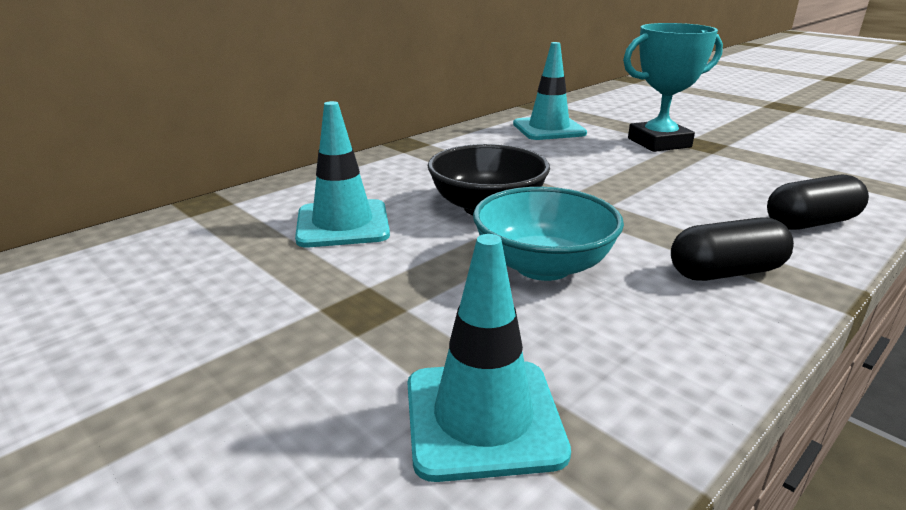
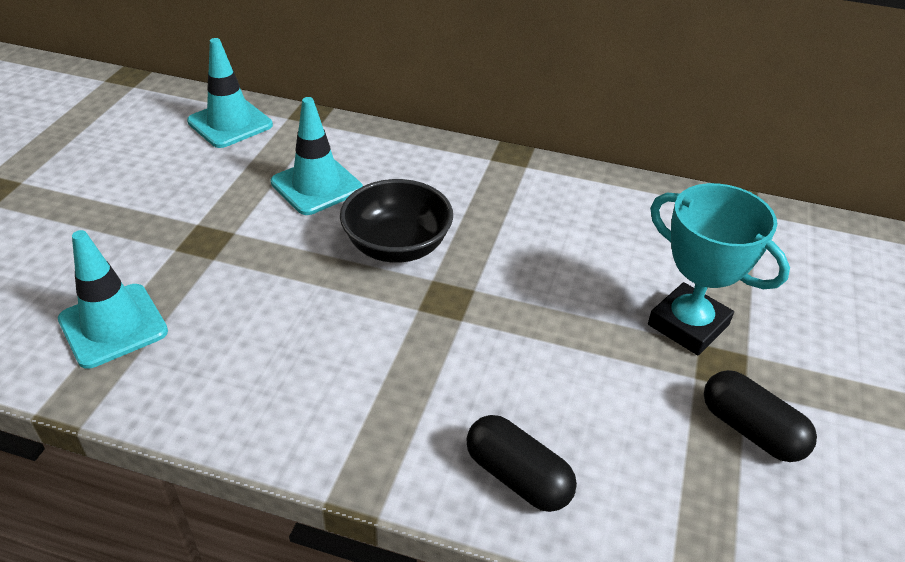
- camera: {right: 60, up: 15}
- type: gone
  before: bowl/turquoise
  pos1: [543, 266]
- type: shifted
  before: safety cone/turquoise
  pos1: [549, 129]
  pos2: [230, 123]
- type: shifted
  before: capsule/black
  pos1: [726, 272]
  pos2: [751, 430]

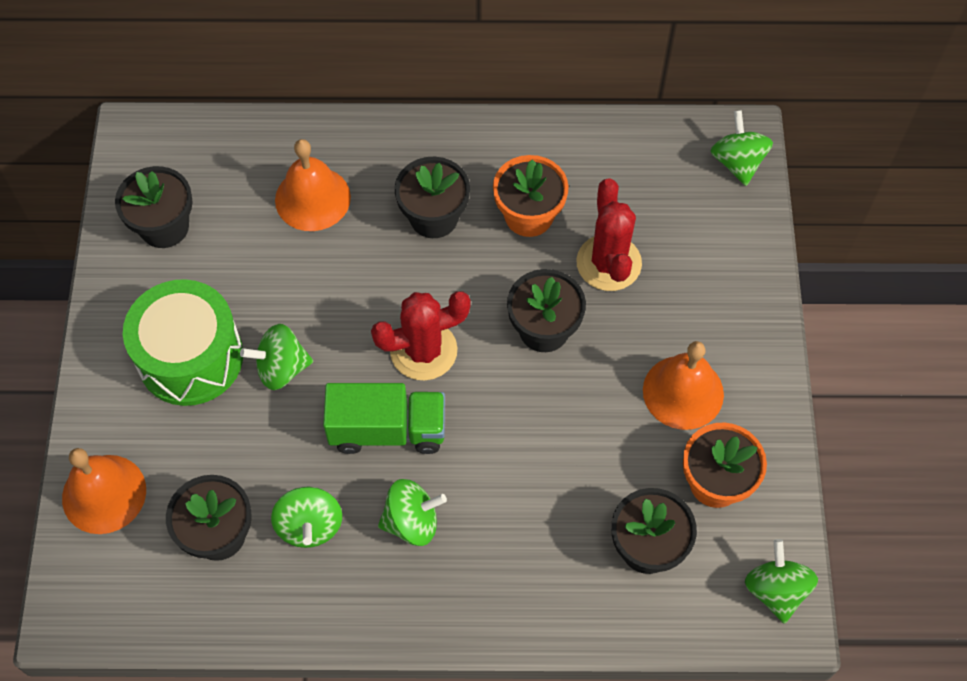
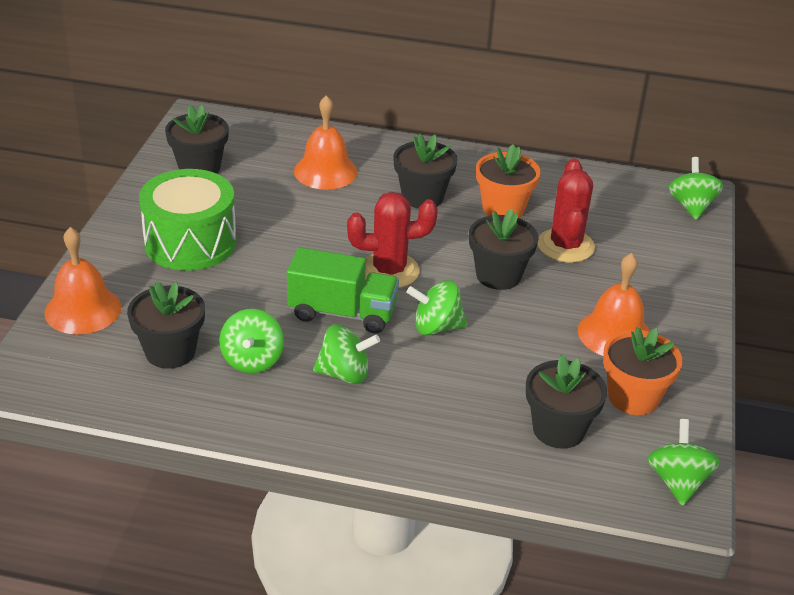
- camera: {right: 10, up: -25}
- type: shifted
  before: whirligig/leaf-green
  pos1: [281, 368]
  pos2: [436, 327]

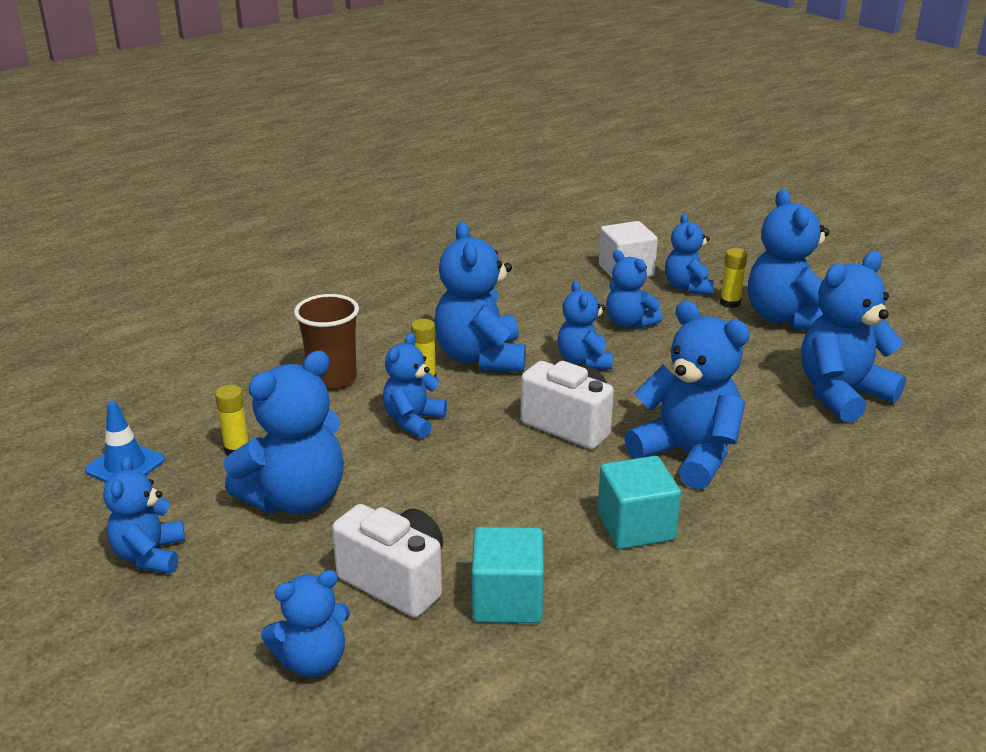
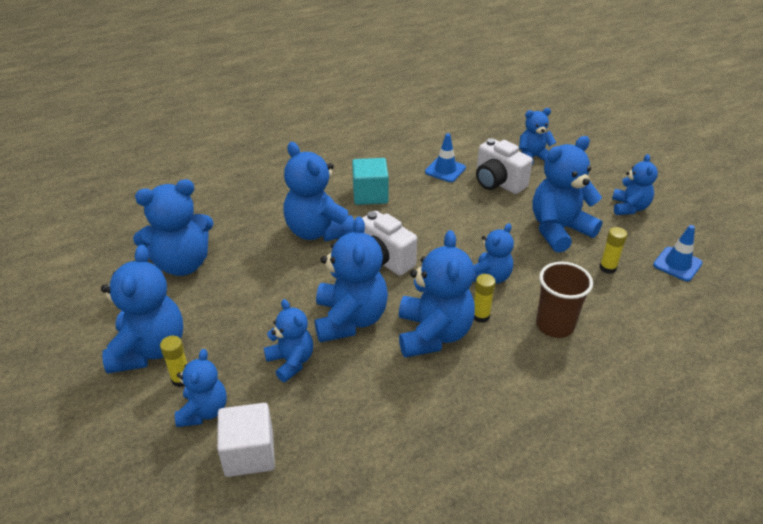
- camera: {right: -170, up: 10}
- type: swapped
  before: cube/turquoise
  after: safety cone/blue
  pos1: [507, 600]
  pos2: [445, 170]
- type: scaled
  before: teddy/blue
  pos1: [584, 361]
  pos2: [350, 319]
  scale: 1.66

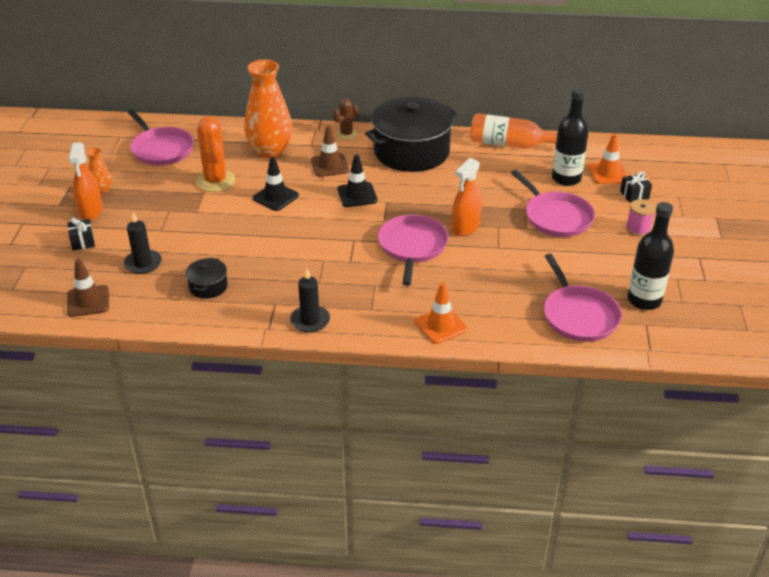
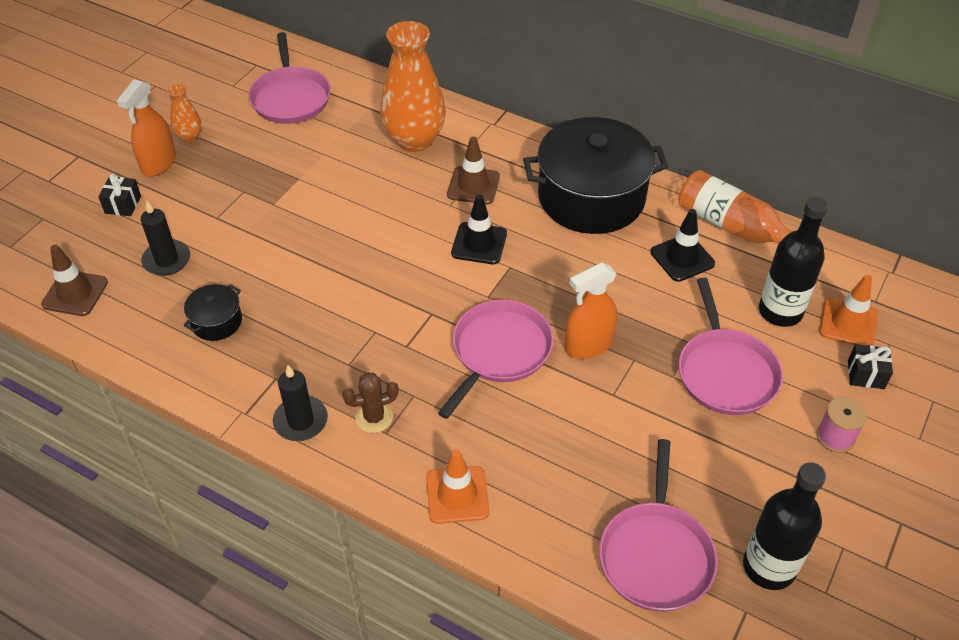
- camera: {right: 25, up: 10}
- type: gone
  before: prickly plant/orange
  pos1: [215, 181]
- type: shifted
  before: safety cone/black
  pos1: [275, 197]
  pos2: [682, 258]
- type: shifted
  before: prickly plant/dark brown
  pos1: [346, 134]
  pos2: [374, 417]

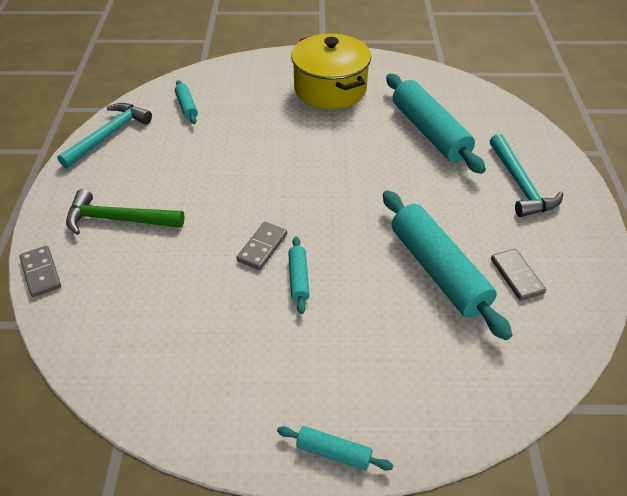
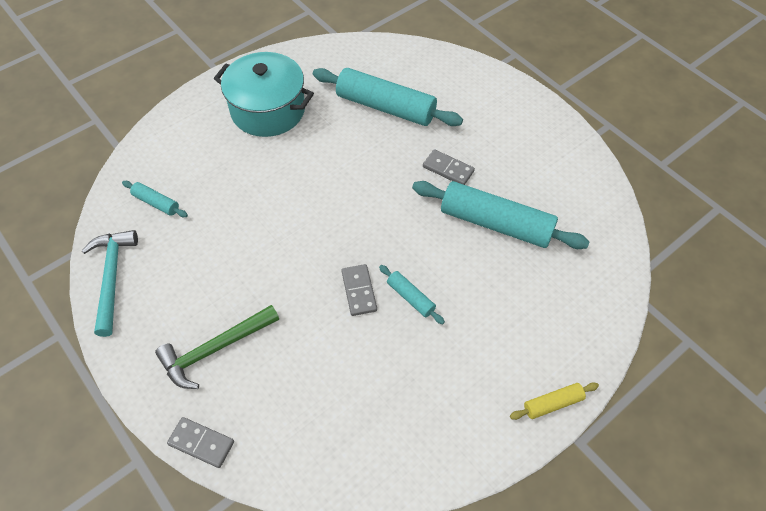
- camera: {right: -40, up: 10}
- type: repainted
  before: pastry roller/turquoise
  after: pastry roller/golden
  pos1: [333, 452]
  pos2: [552, 403]
- type: repainted
  before: pot/golden
  after: pot/turquoise
  pos1: [330, 89]
  pos2: [268, 110]
- type: gone
  before: carpenter's hammer/turquoise
  pos1: [520, 184]
- type: shifted
  before: domino/gray
  pos1: [516, 276]
  pos2: [448, 169]

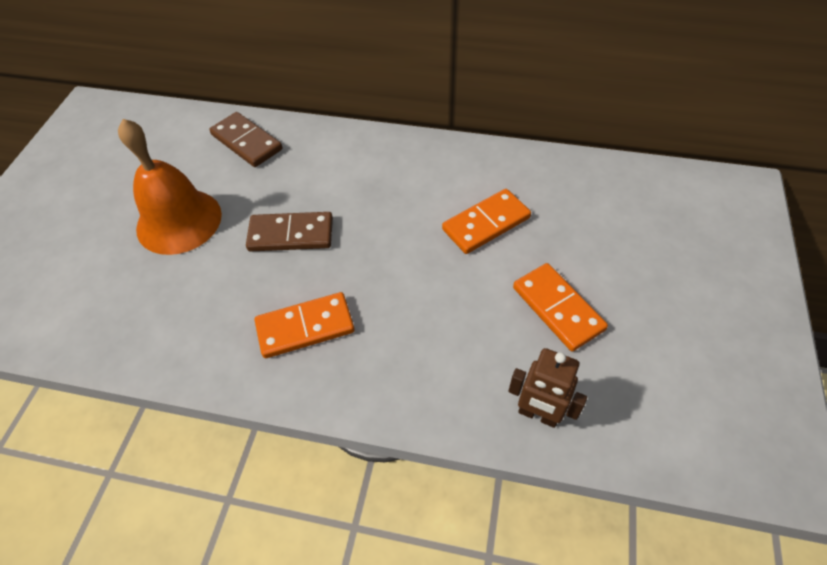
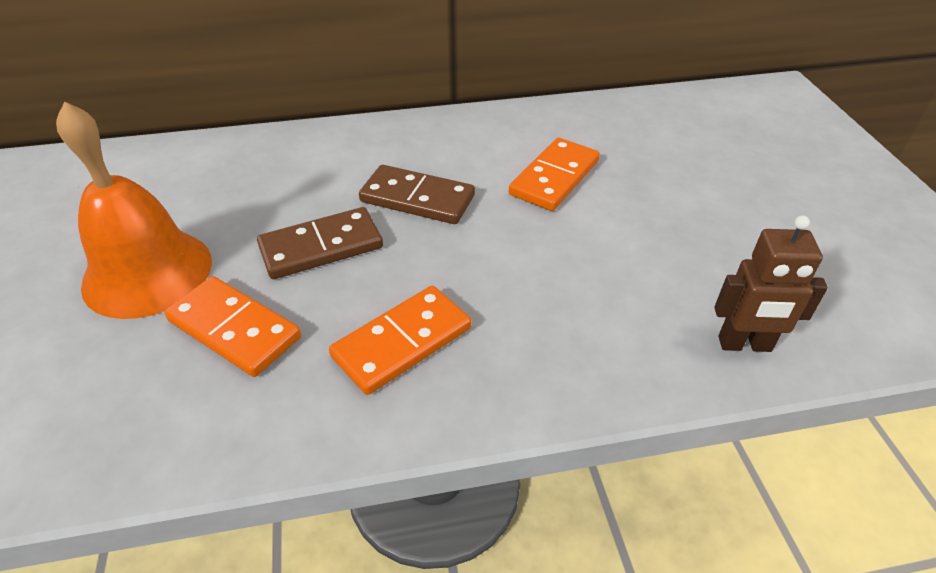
- camera: {right: -25, up: -10}
- type: shifted
  before: domino/dark brown
  pos1: [247, 142]
  pos2: [417, 198]
- type: shifted
  before: domino/orange
  pos1: [557, 308]
  pos2: [234, 329]

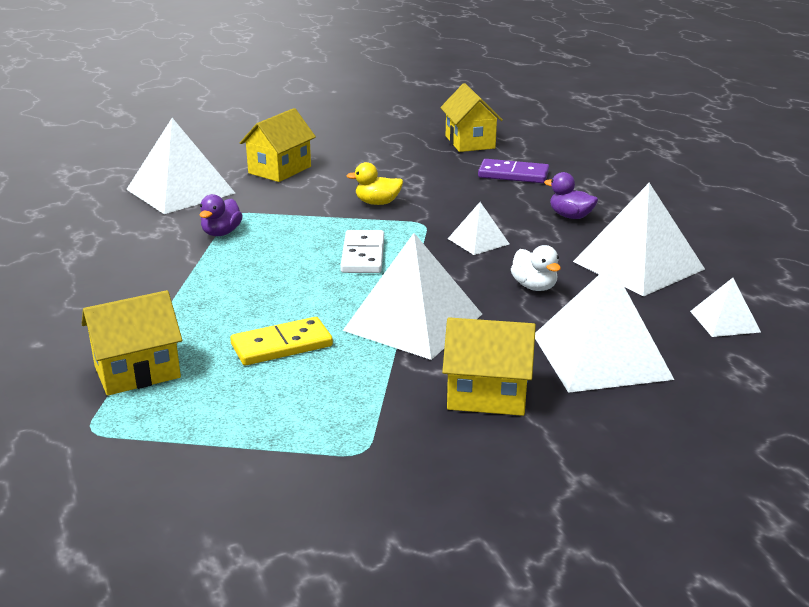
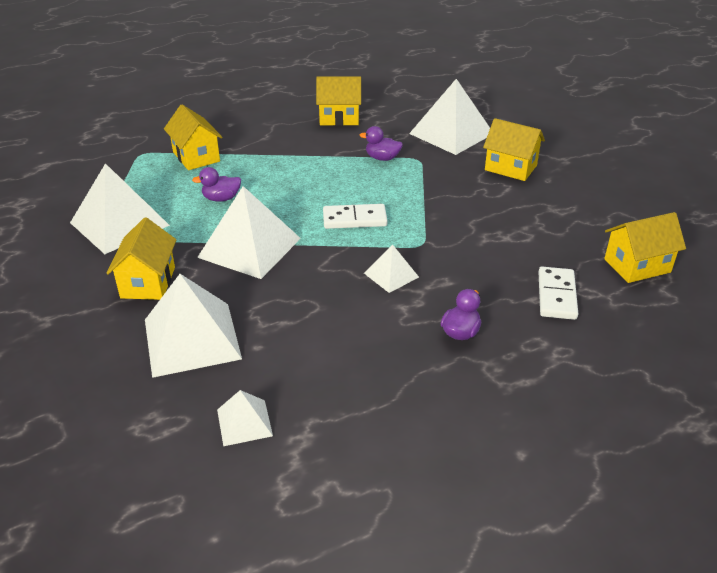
- camera: {right: 85, up: 10}
- type: swapped
  before: domino/golden
  after: rubber duck/violet
  pos1: [281, 345]
  pos2: [221, 198]
- type: gone
  before: rubber duck/golden
  pos1: [377, 203]
- type: repainted
  before: domino/violet
  after: domino/snow-white
  pos1: [513, 175]
  pos2: [556, 295]
- type: gone
  before: rubber duck/snow-white
  pos1: [534, 286]
- type: shifted
  before: pyramid shape/snow-white
  pos1: [638, 265]
  pos2: [119, 224]
- type: new
  after: cottage/golden
  pos2: [339, 118]

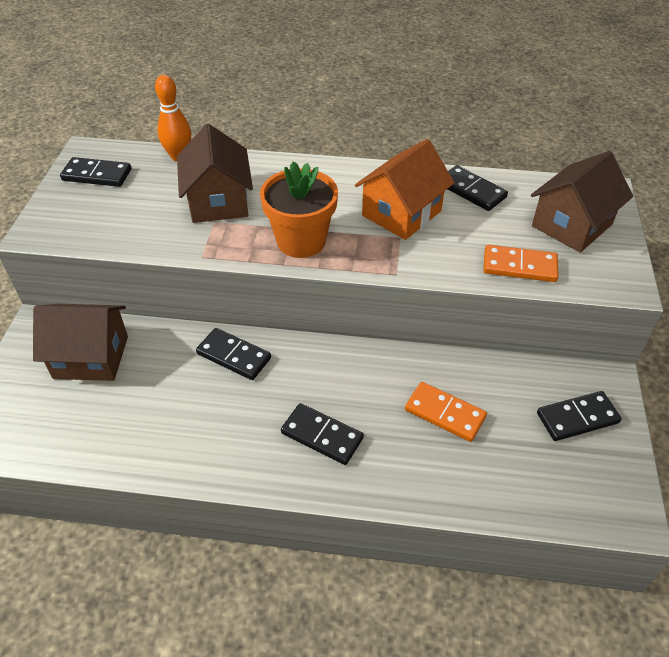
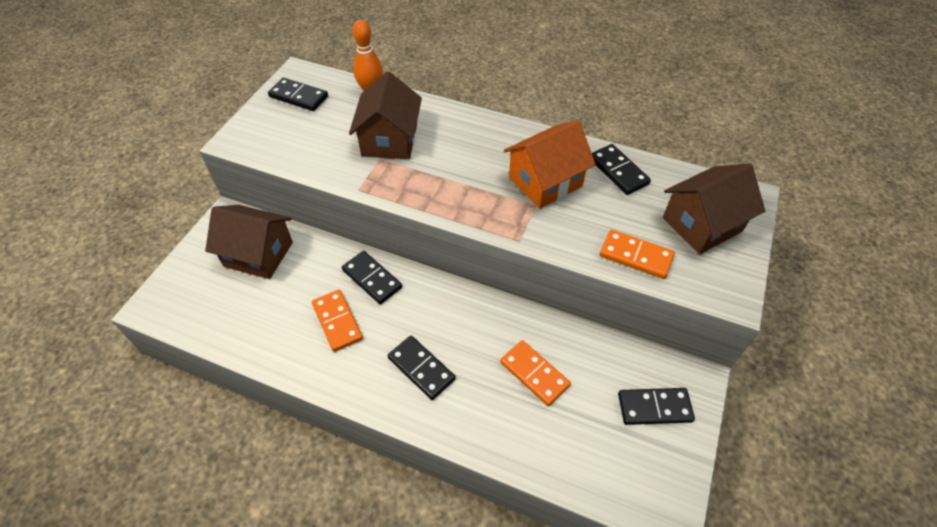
- camera: {right: 15, up: 5}
- type: gone
  before: flower pot/orange
  pos1: [301, 241]
- type: new
  after: domino/orange
  pos2: [337, 322]

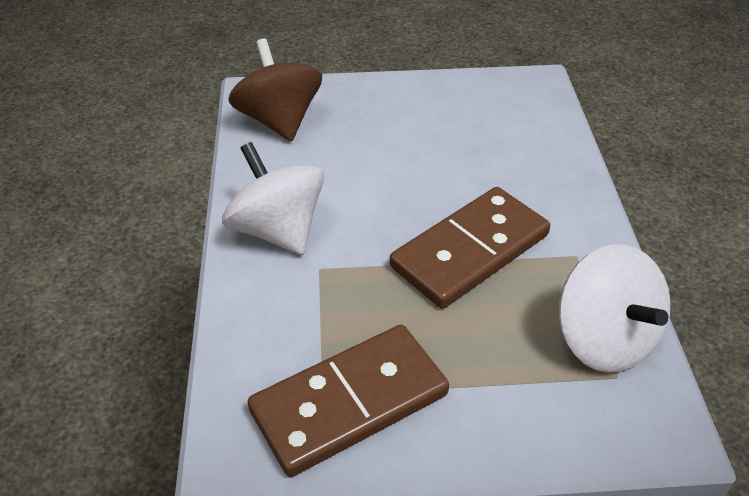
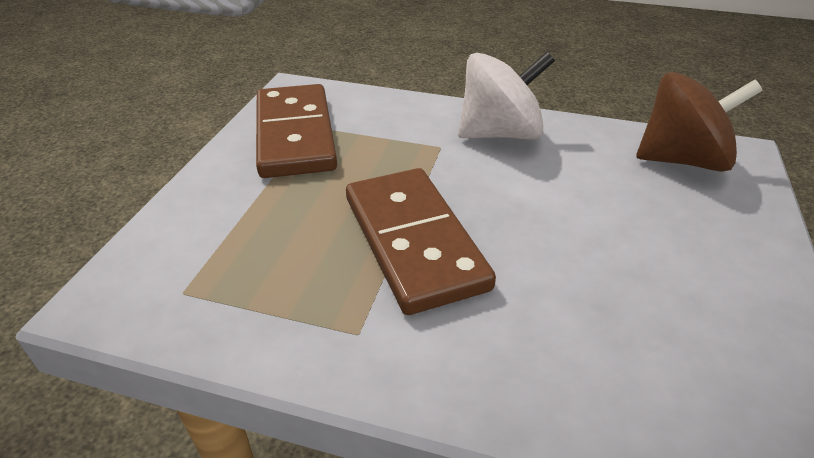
- camera: {right: 110, up: -5}
- type: gone
  before: whirligig/snow-white
  pos1: [604, 339]

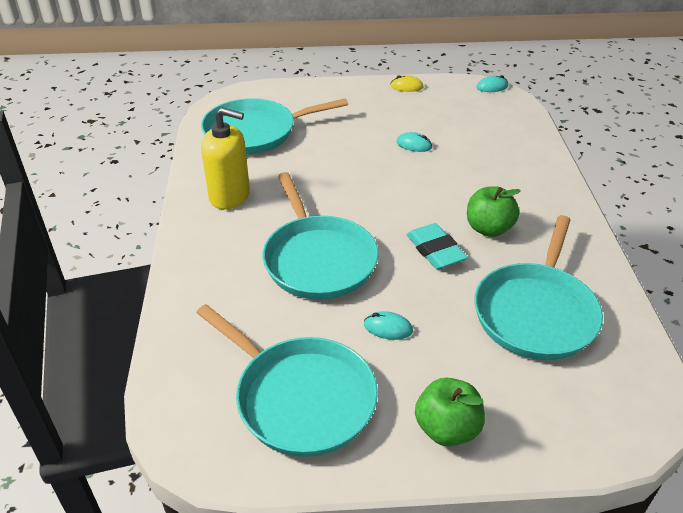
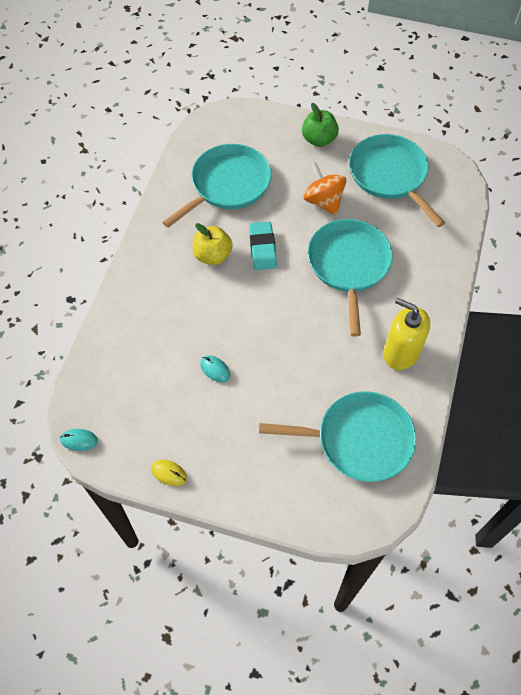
- camera: {right: -160, up: 20}
- type: swapped
  before: computer mouse/turquoise
  after: whirligig/orange
  pos1: [388, 328]
  pos2: [323, 201]
- type: repainted
  before: apple fruit/leaf-green
  after: apple fruit/golden
  pos1: [488, 229]
  pos2: [212, 255]

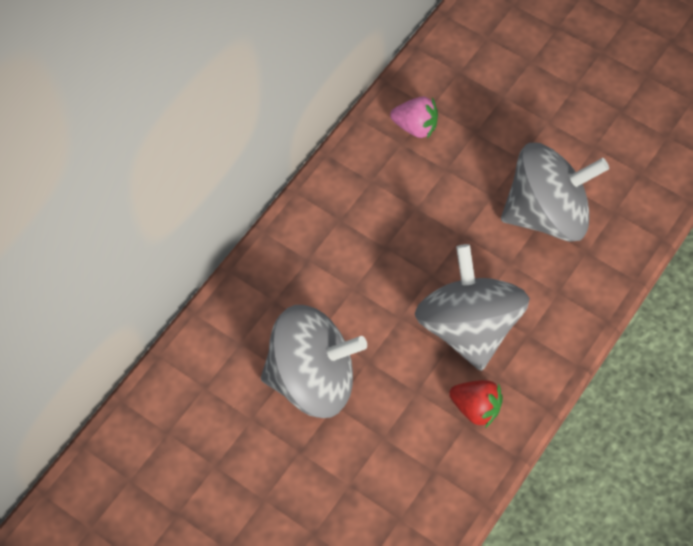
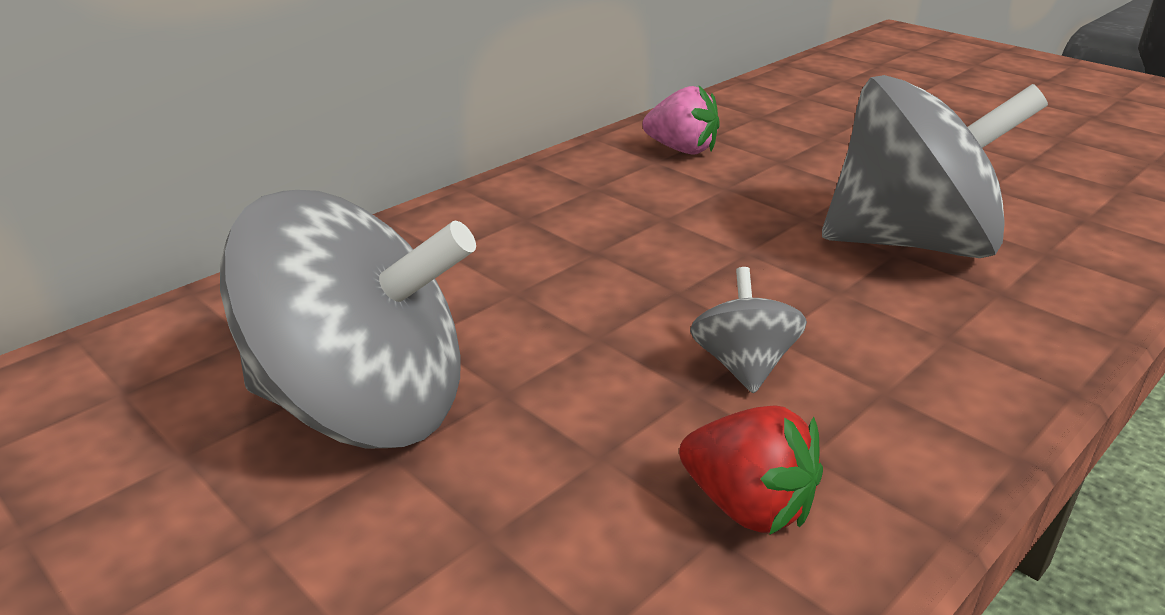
- camera: {right: 10, up: -30}
- type: scaled
  before: whirligig/gray
  pos1: [468, 327]
  pos2: [743, 365]
  scale: 0.44

